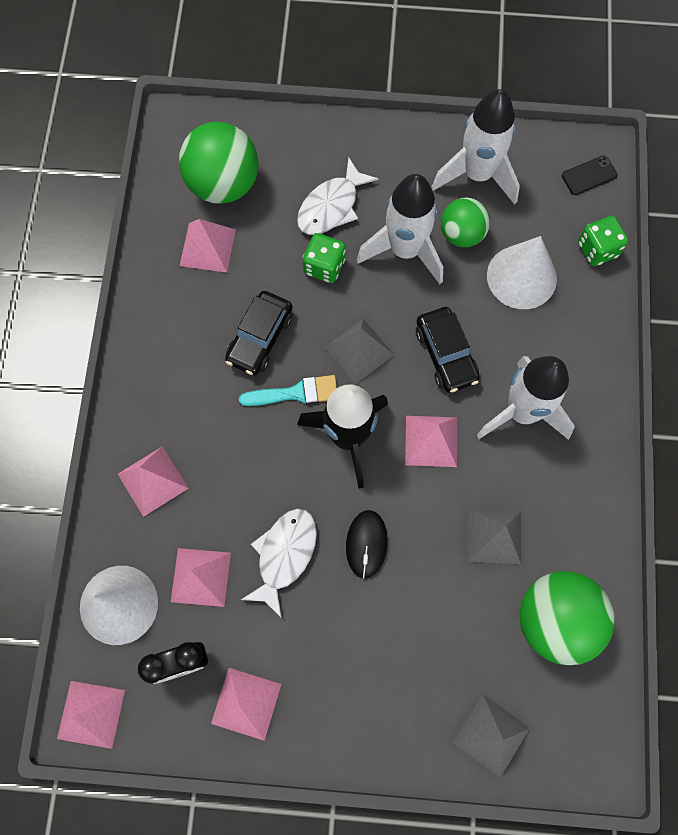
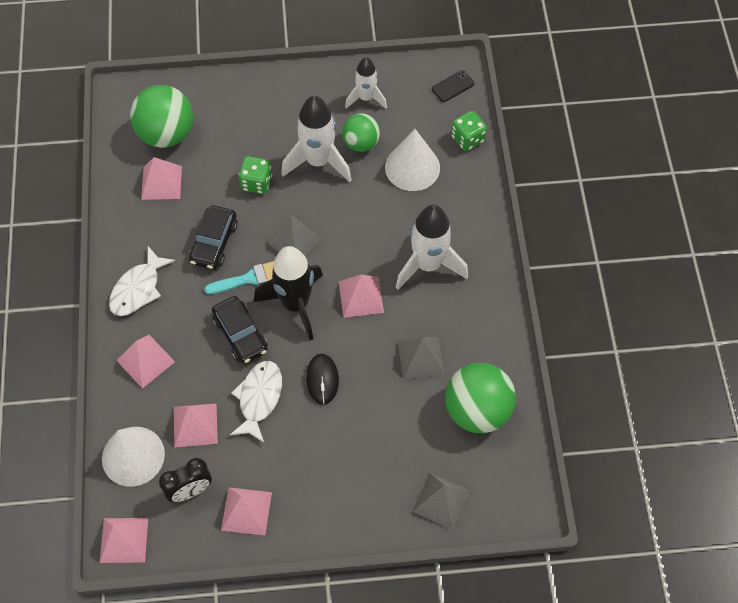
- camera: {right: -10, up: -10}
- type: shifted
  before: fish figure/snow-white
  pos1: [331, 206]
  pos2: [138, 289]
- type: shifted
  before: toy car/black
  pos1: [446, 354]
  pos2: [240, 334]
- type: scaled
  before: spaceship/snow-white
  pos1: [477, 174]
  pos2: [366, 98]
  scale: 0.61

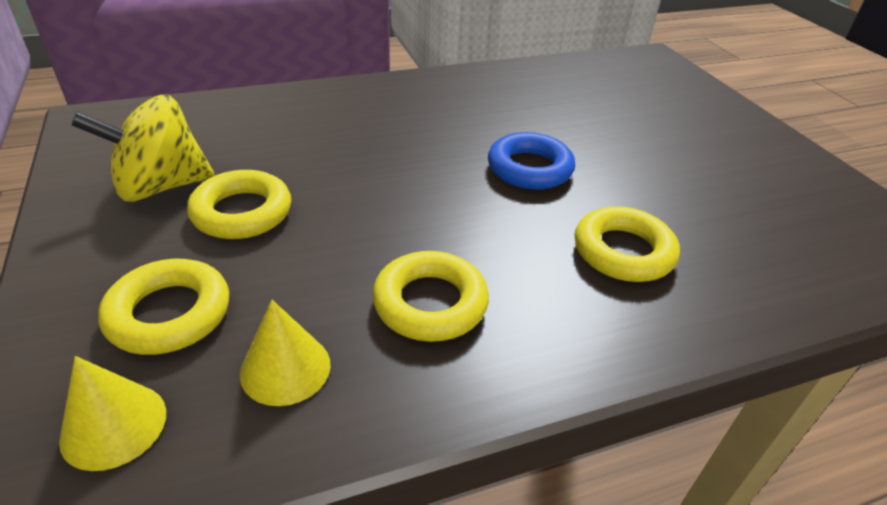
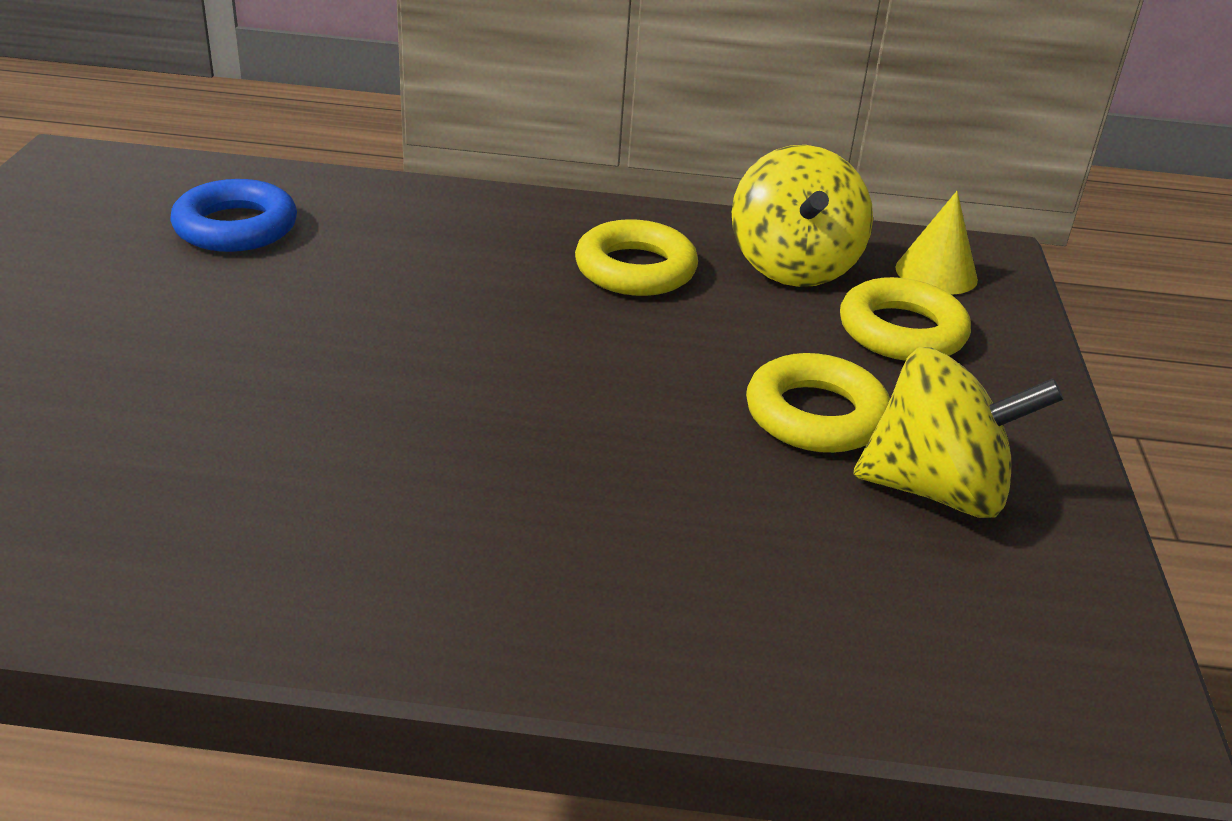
- camera: {right: -155, up: -5}
- type: swapped
  before: cone shape/golden
  after: whirligig/golden
  pos1: [285, 368]
  pos2: [793, 266]
- type: shifted
  before: torus/blue
  pos1: [529, 168]
  pos2: [236, 227]
- type: gone
  before: torus/golden
  pos1: [623, 252]

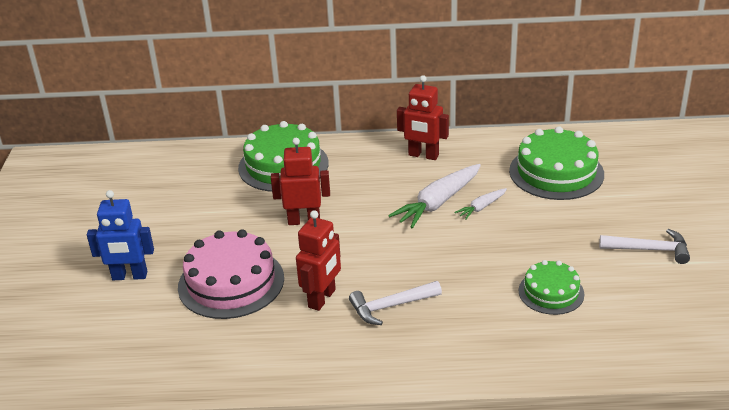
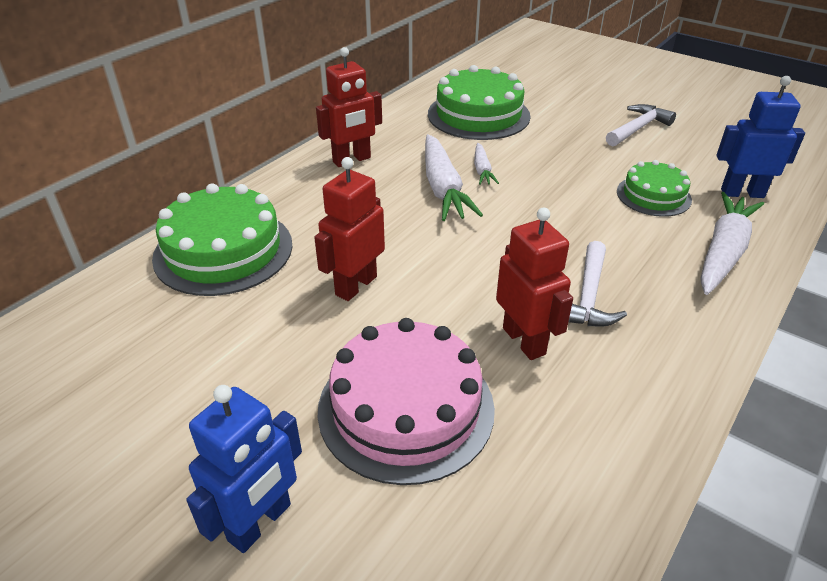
- camera: {right: -55, up: 5}
- type: new
  after: carrot/snow-white
  pos2: [723, 252]
- type: new
  after: robot/blue
  pos2: [742, 193]

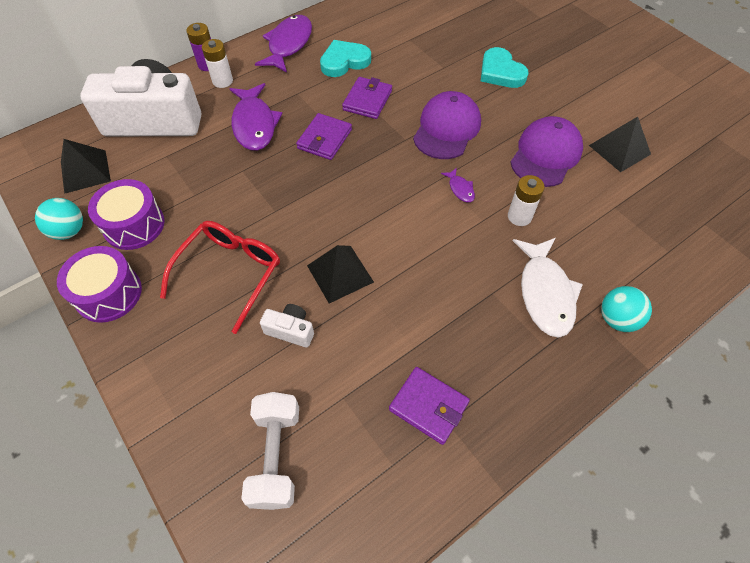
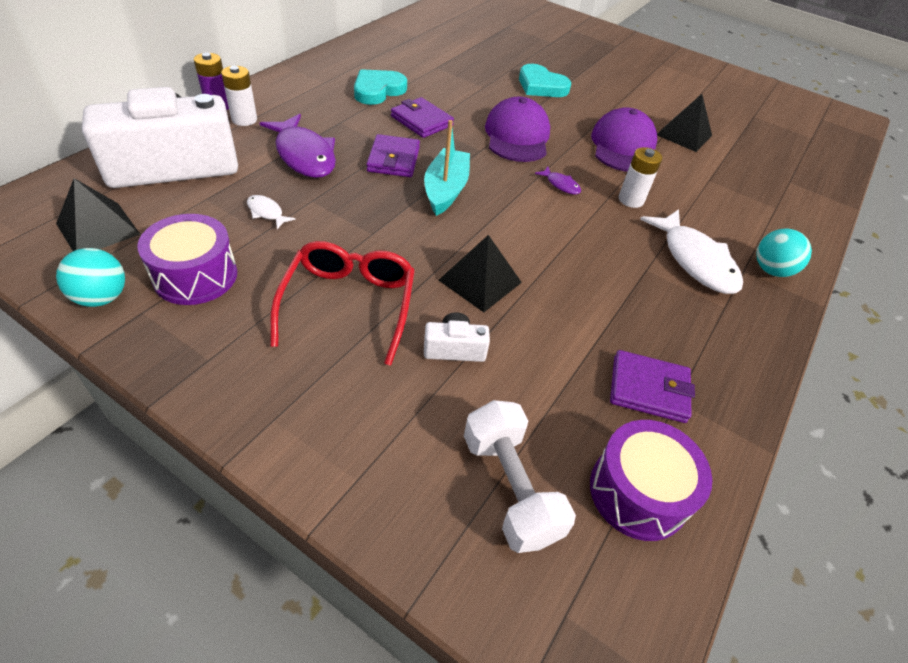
- camera: {right: -25, up: -10}
- type: shifted
  before: toy drum/violet
  pos1: [108, 293]
  pos2: [638, 492]
- type: gone
  before: fish figure/violet
  pos1: [288, 44]
- type: rotated
  before: billfold/violet
  pos1: [367, 100]
  pos2: [421, 121]
  turn: -45
- type: new
  after: fish figure/snow-white
  pos2: [266, 212]
- type: new
  after: toy boat/turquoise
  pos2: [446, 190]

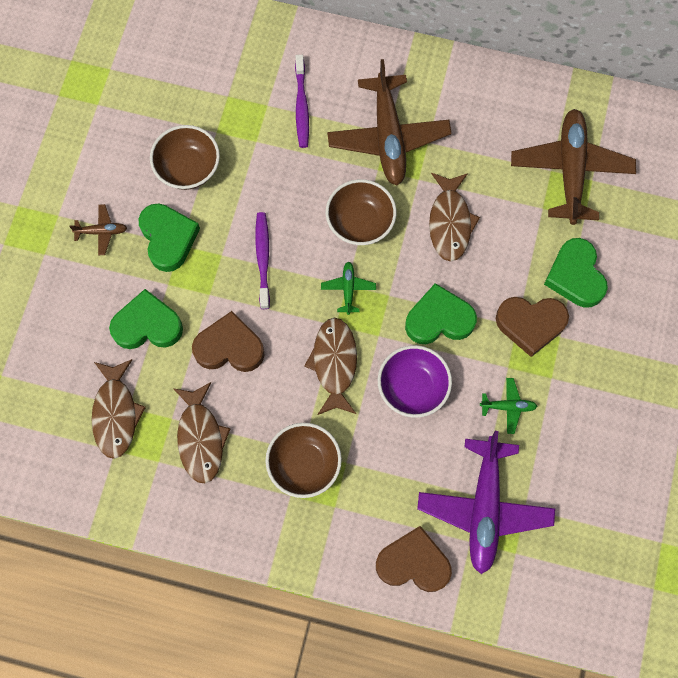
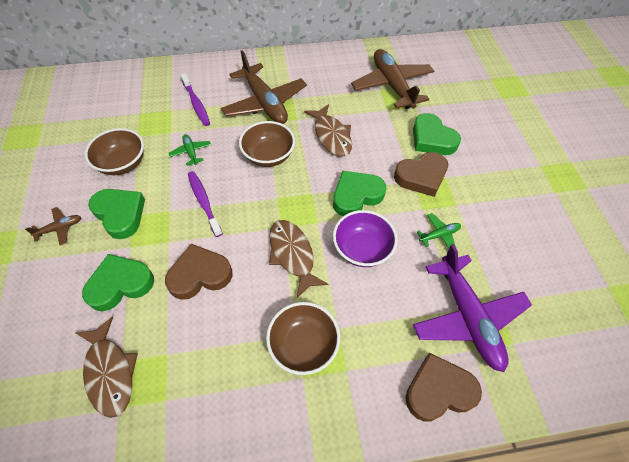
- camera: {right: -25, up: -15}
- type: gone
  before: fish figure/dark brown
  pos1: [201, 438]
- type: shifted
  before: aeroplane/leaf-green
  pos1: [348, 289]
  pos2: [191, 152]

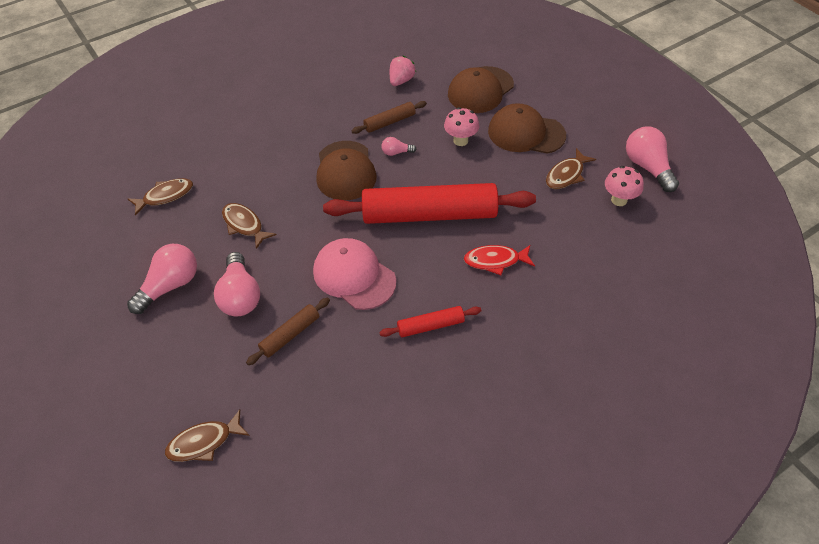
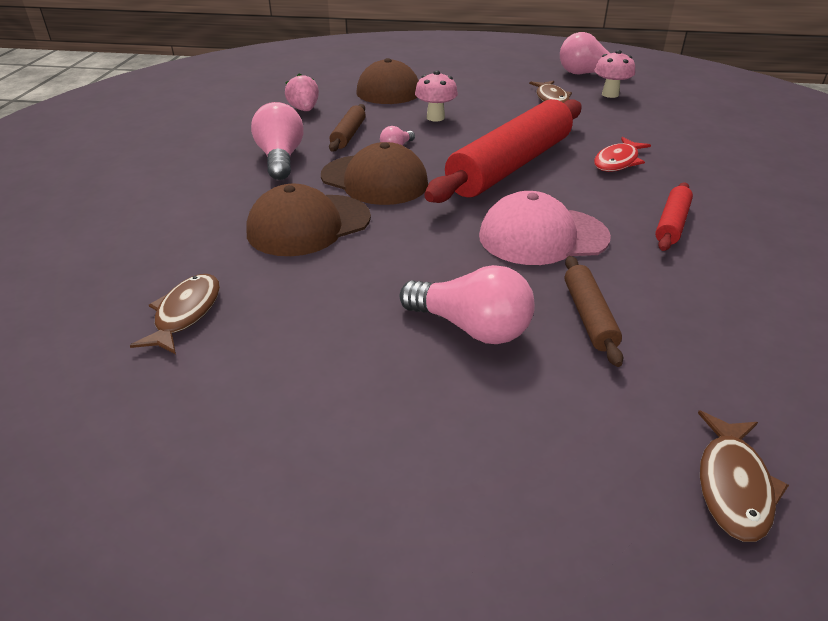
- camera: {right: -50, up: -15}
- type: shifted
  before: light bulb/pink
  pos1: [170, 286]
  pos2: [280, 159]
- type: gone
  before: fish figure/dark brown
  pos1: [244, 225]
- type: shifted
  before: baseball cap/dark brown
  pos1: [526, 133]
  pos2: [308, 225]

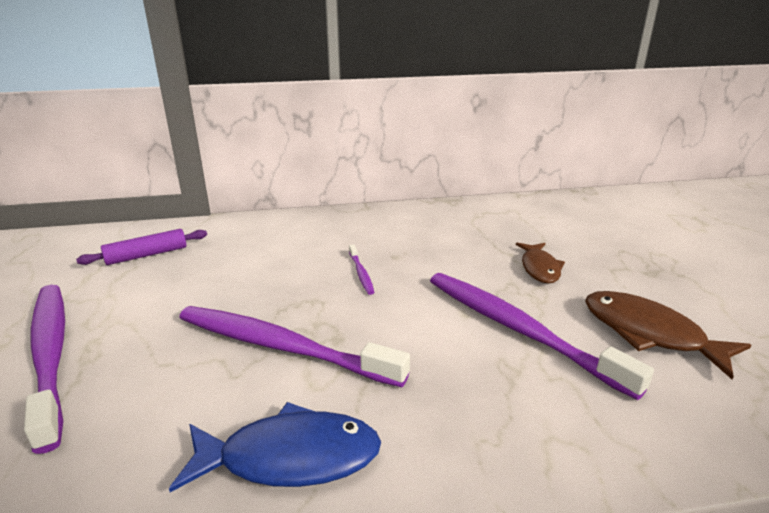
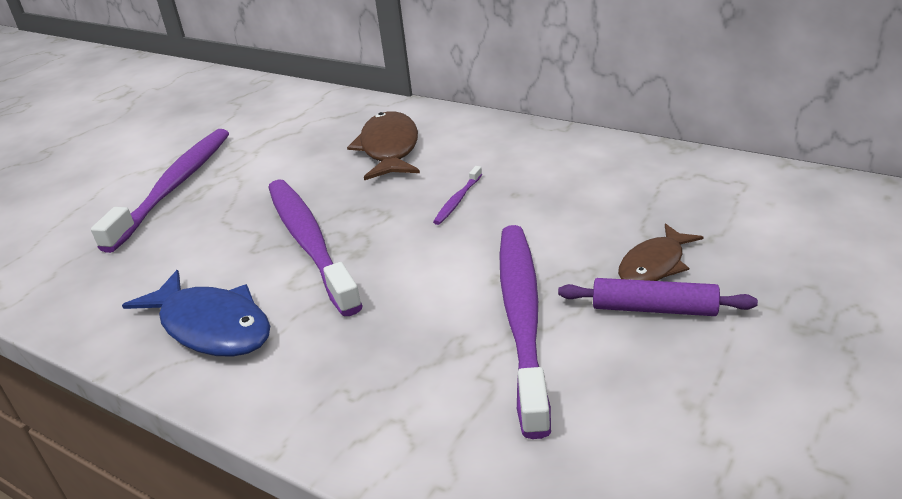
- camera: {right: 45, up: 5}
- type: shifted
  before: pastry roller/violet
  pos1: [147, 255]
  pos2: [654, 309]
- type: shifted
  before: fish figure/dark brown
  pos1: [649, 333]
  pos2: [389, 149]

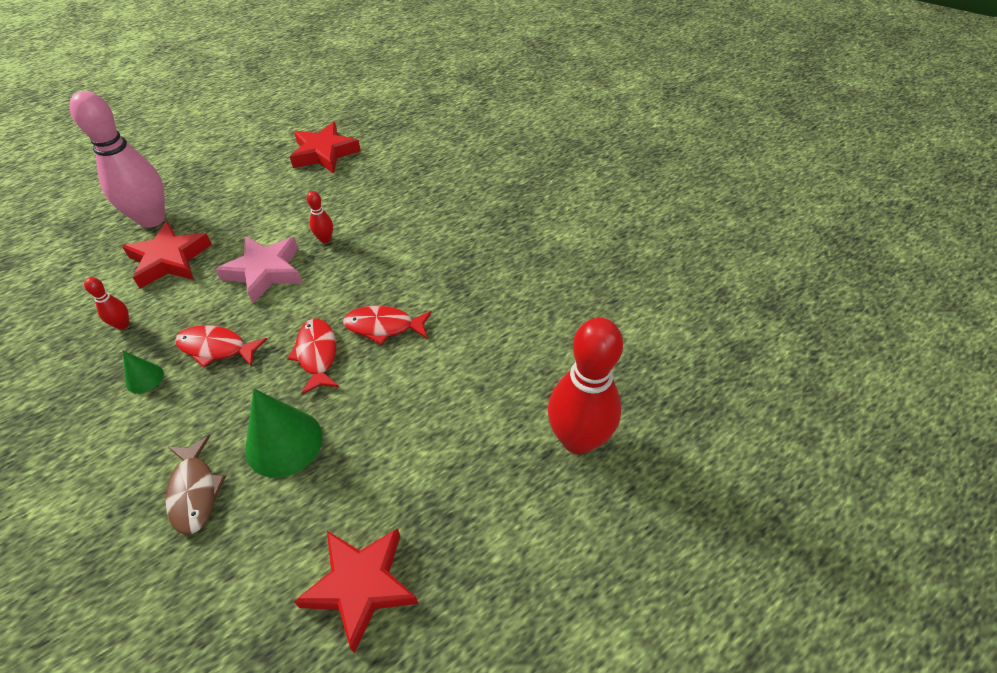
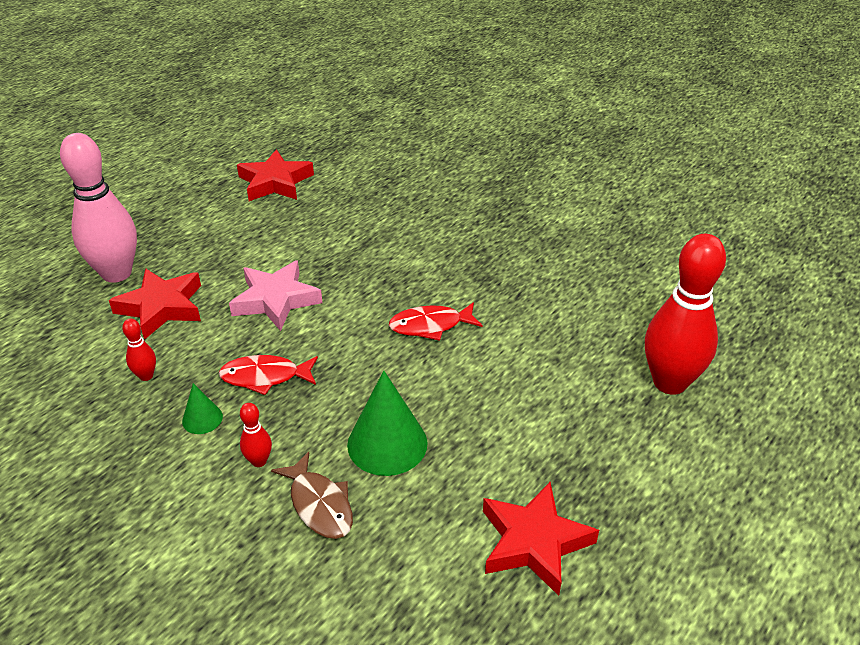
- camera: {right: -15, up: -10}
- type: gone
  before: fish figure/crimson
  pos1: [317, 354]
- type: shifted
  before: skittle/crimson
  pos1: [325, 239]
  pos2: [259, 461]

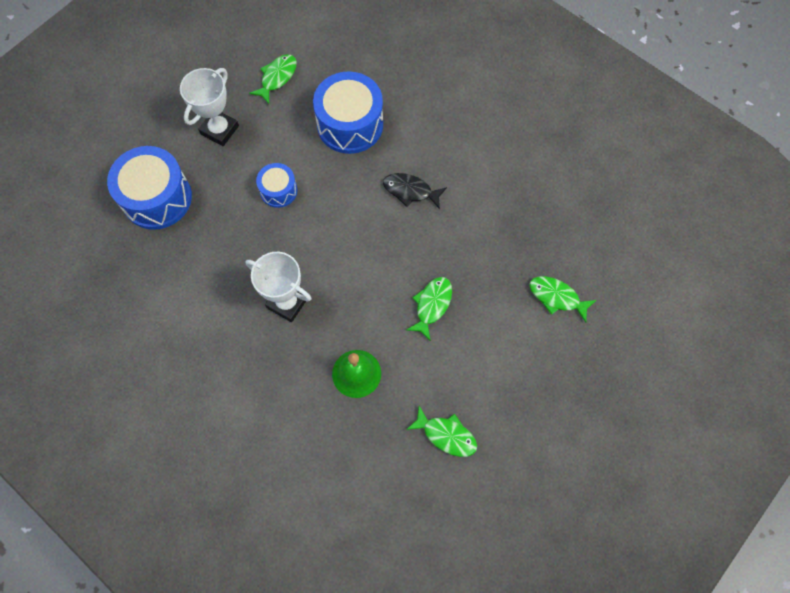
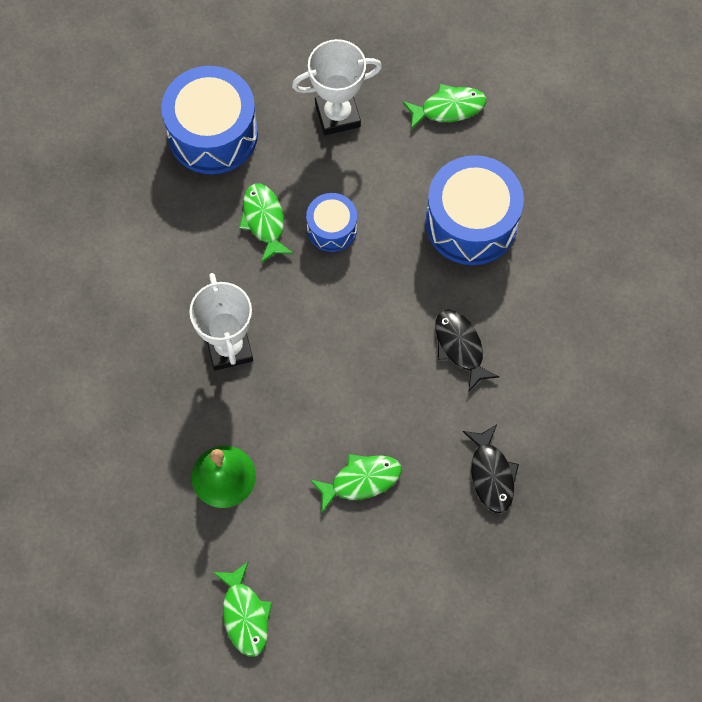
- camera: {right: 45, up: 0}
- type: shifted
  before: fish figure/leaf-green
  pos1: [556, 297]
  pos2: [264, 220]
- type: new
  after: fish figure/black
  pos2: [491, 474]

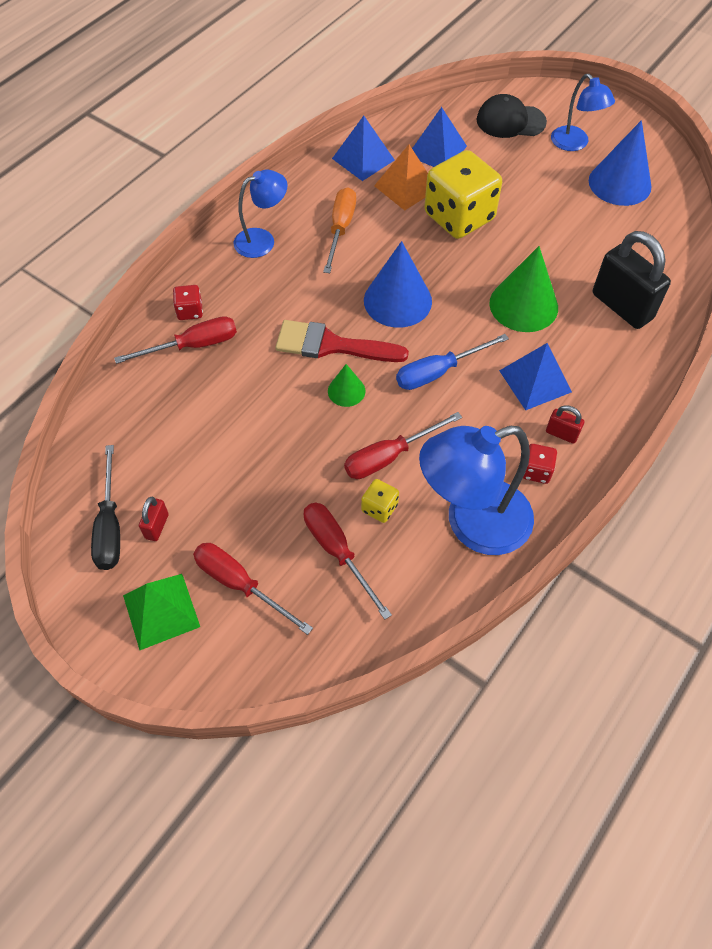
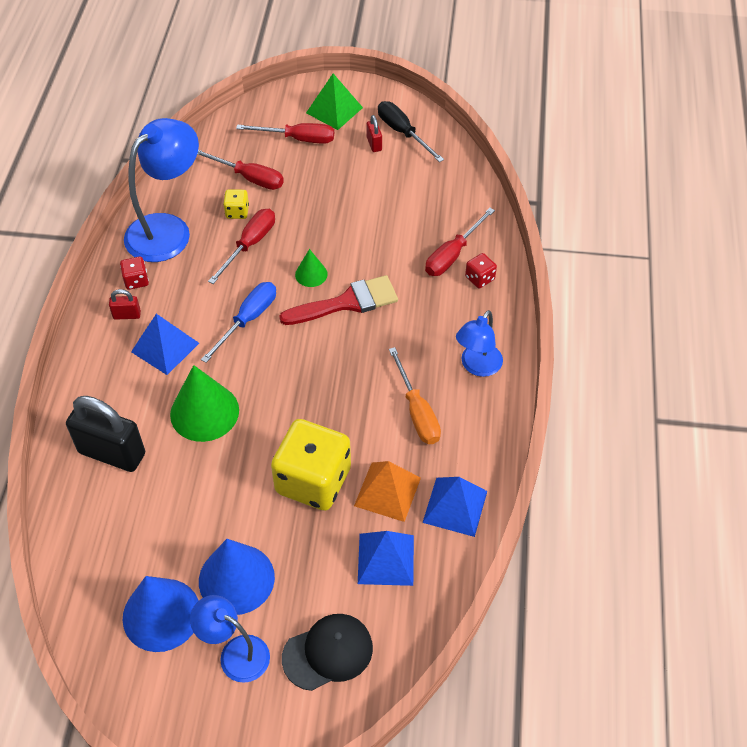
- camera: {right: 150, up: -5}
- type: shifted
  before: cone shape/blue
  pos1: [397, 300]
  pos2: [236, 579]

